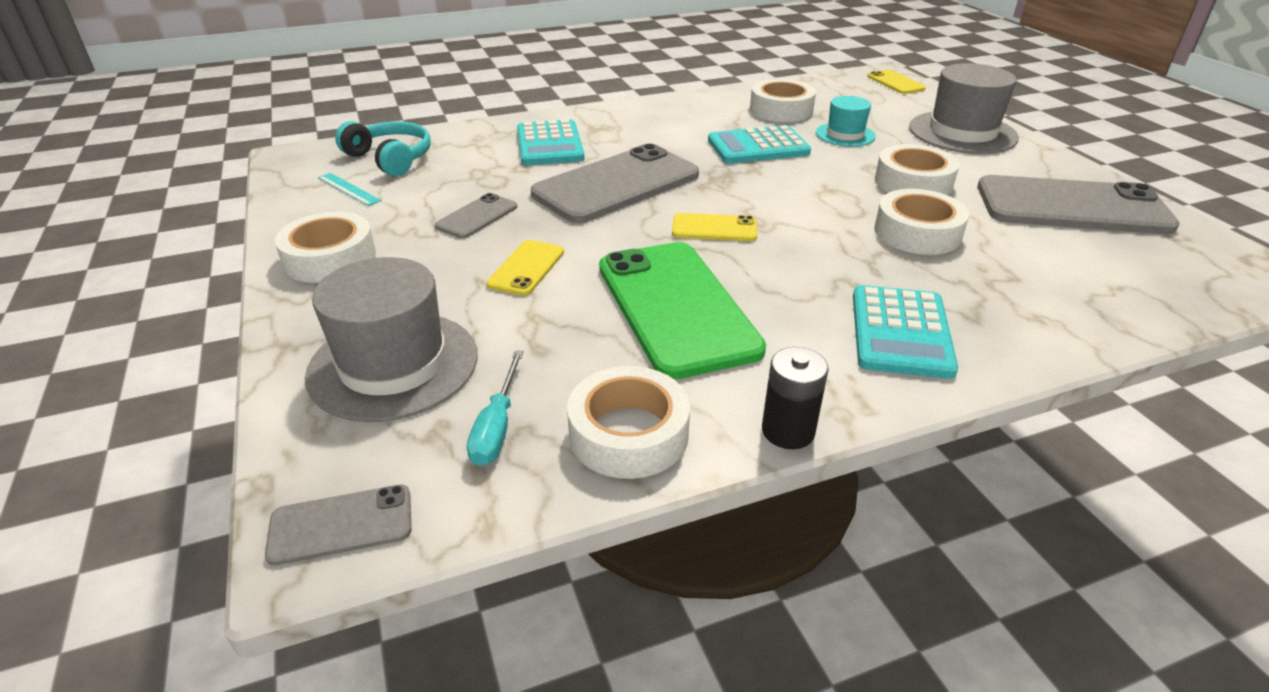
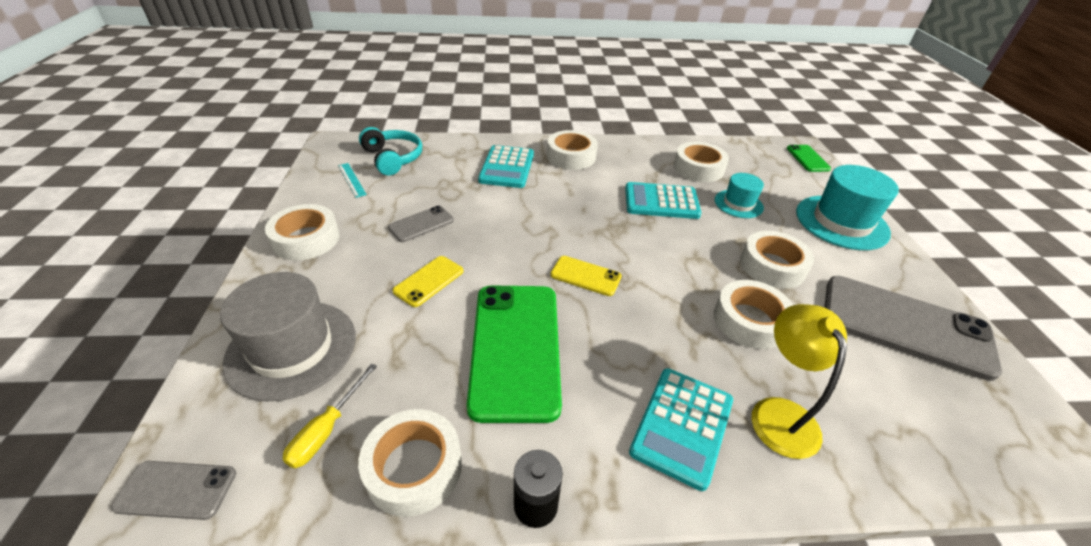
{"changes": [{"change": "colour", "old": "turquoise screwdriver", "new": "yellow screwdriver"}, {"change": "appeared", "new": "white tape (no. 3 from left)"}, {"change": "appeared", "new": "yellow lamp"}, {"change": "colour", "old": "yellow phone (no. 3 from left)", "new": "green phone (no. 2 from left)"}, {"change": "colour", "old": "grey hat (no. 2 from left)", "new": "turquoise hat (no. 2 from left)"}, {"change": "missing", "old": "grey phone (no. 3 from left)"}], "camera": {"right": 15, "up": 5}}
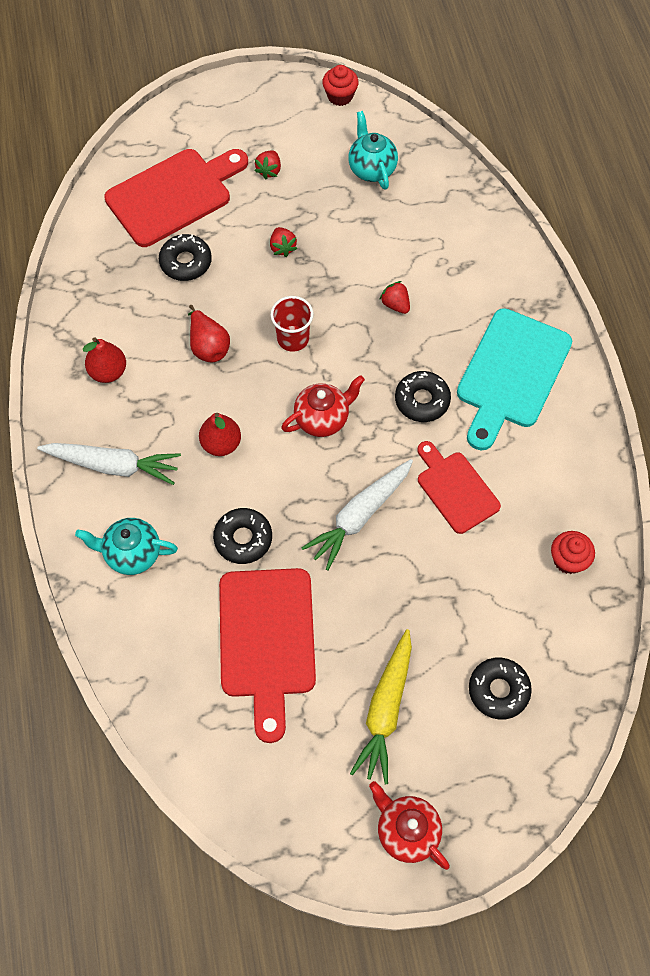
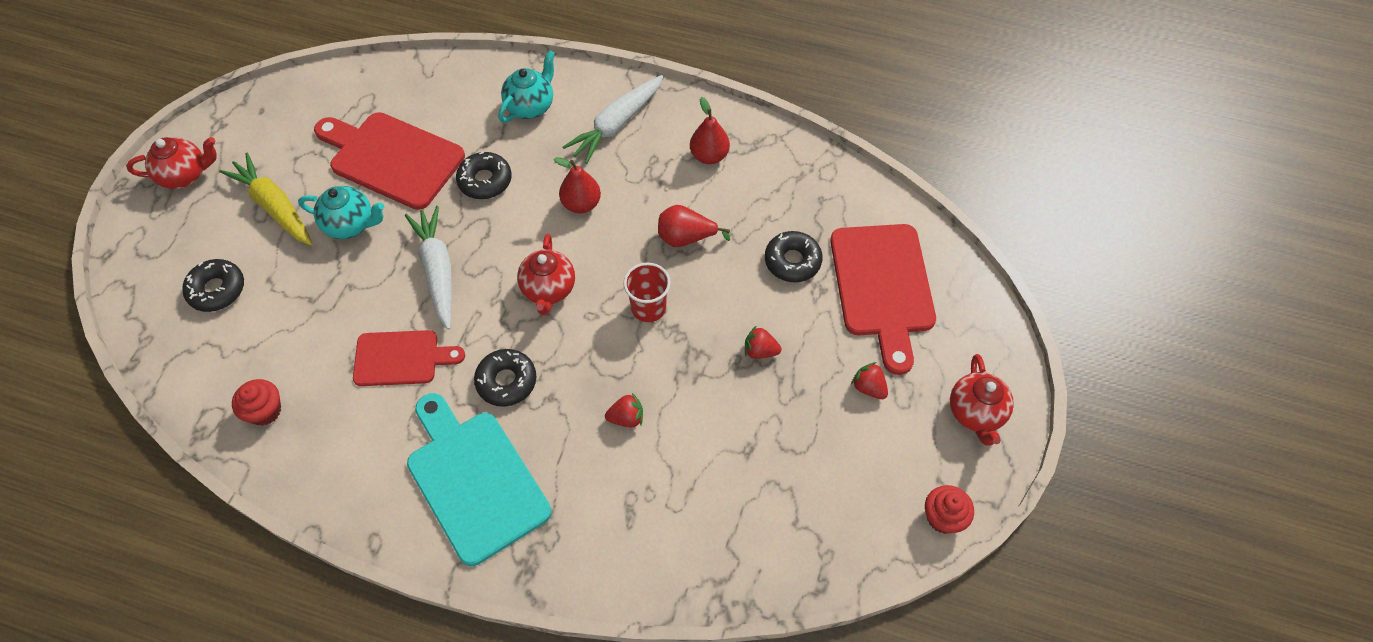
{"changes": [{"change": "relocated", "old": "turquoise teapot (no. 2 from left in the first image)", "new": "turquoise teapot (no. 1 from left)"}, {"change": "appeared", "new": "red teapot (no. 3 from left)"}], "camera": {"right": 120, "up": -5}}
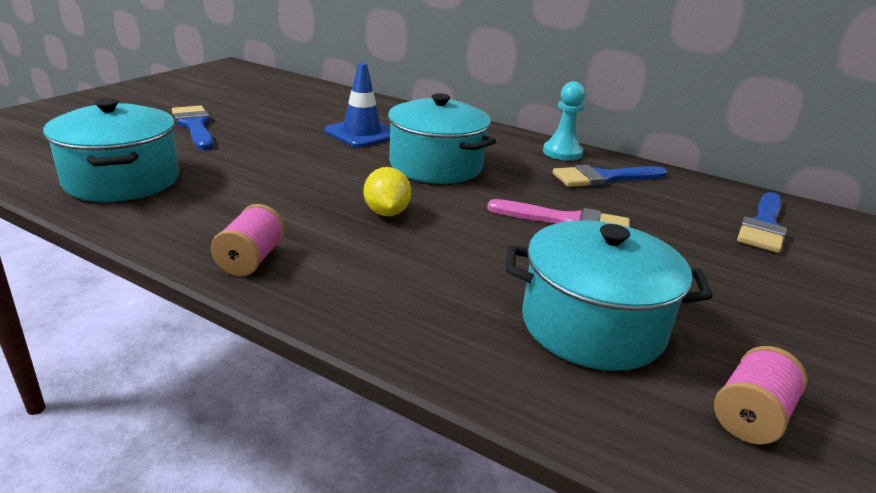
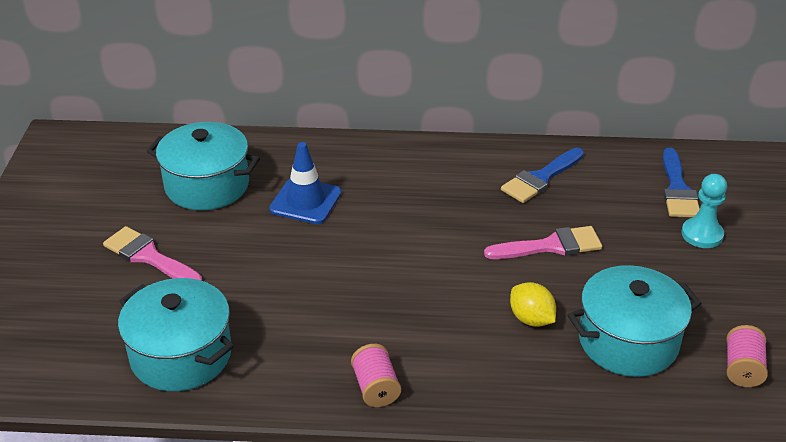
{"changes": [{"change": "colour", "old": "blue brush (no. 1 from left)", "new": "pink brush (no. 1 from left)"}, {"change": "relocated", "old": "turquoise pot (no. 2 from left)"}, {"change": "relocated", "old": "yellow lemon"}, {"change": "relocated", "old": "turquoise pawn"}], "camera": {"right": -25, "up": 10}}
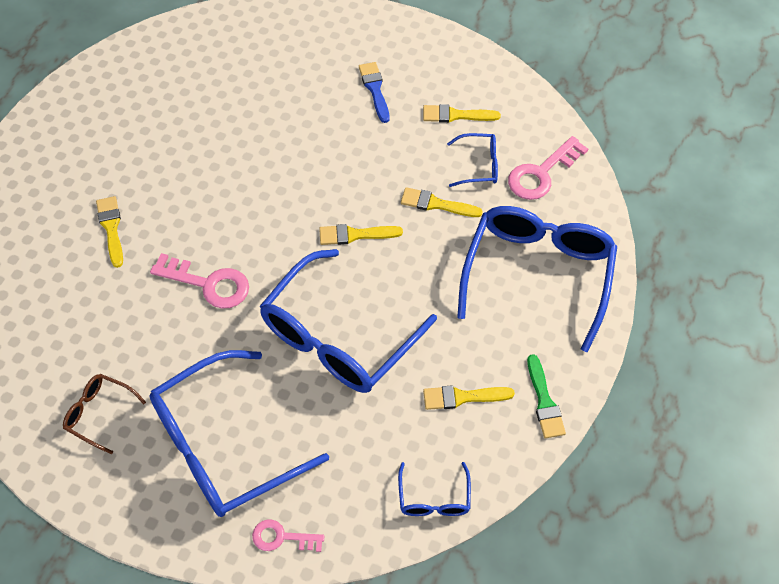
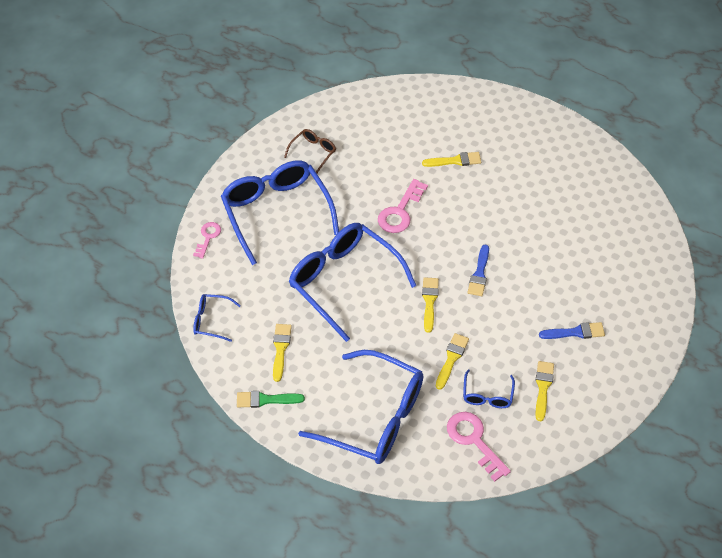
{"changes": [{"change": "appeared", "new": "blue brush (no. 1 from left)"}], "camera": {"right": 100, "up": -5}}
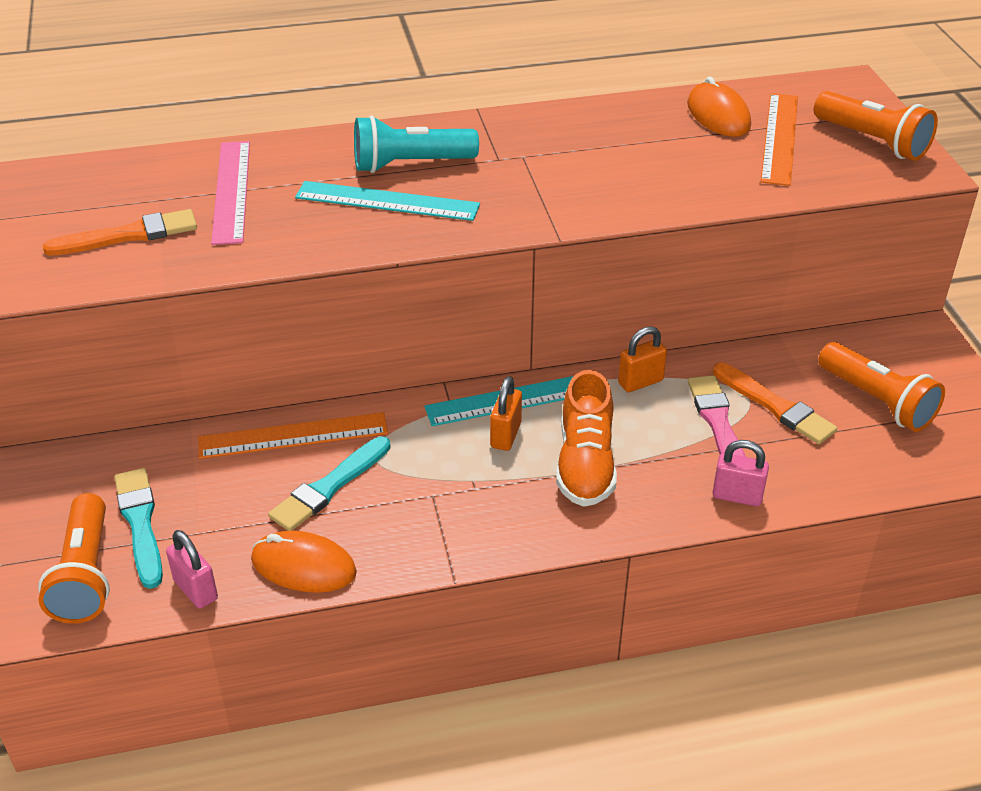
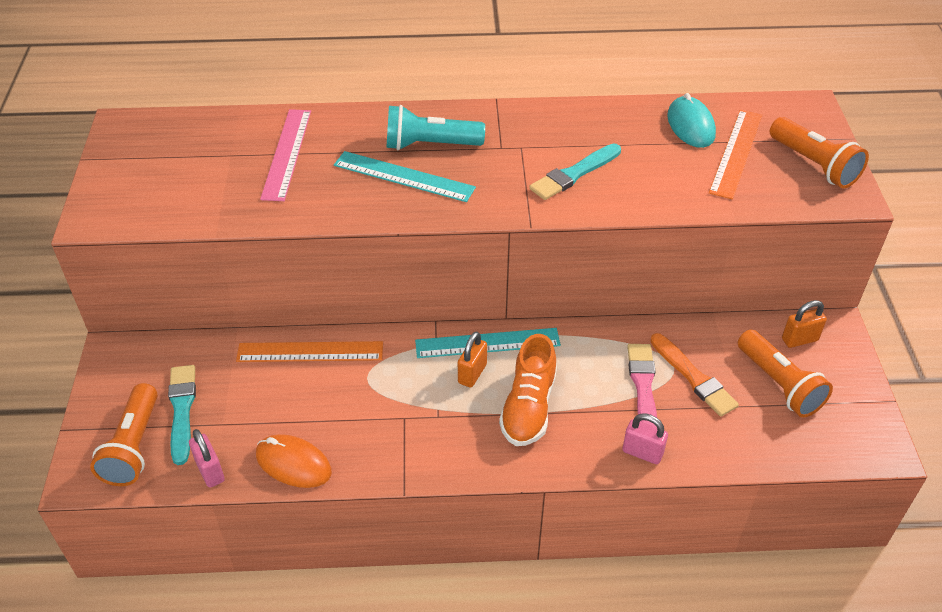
{"changes": [{"change": "relocated", "old": "turquoise brush (no. 2 from left)"}, {"change": "colour", "old": "orange mouse (no. 2 from left)", "new": "turquoise mouse"}, {"change": "relocated", "old": "orange padlock (no. 2 from left)"}, {"change": "missing", "old": "orange brush (no. 1 from left)"}], "camera": {"right": 10, "up": 5}}
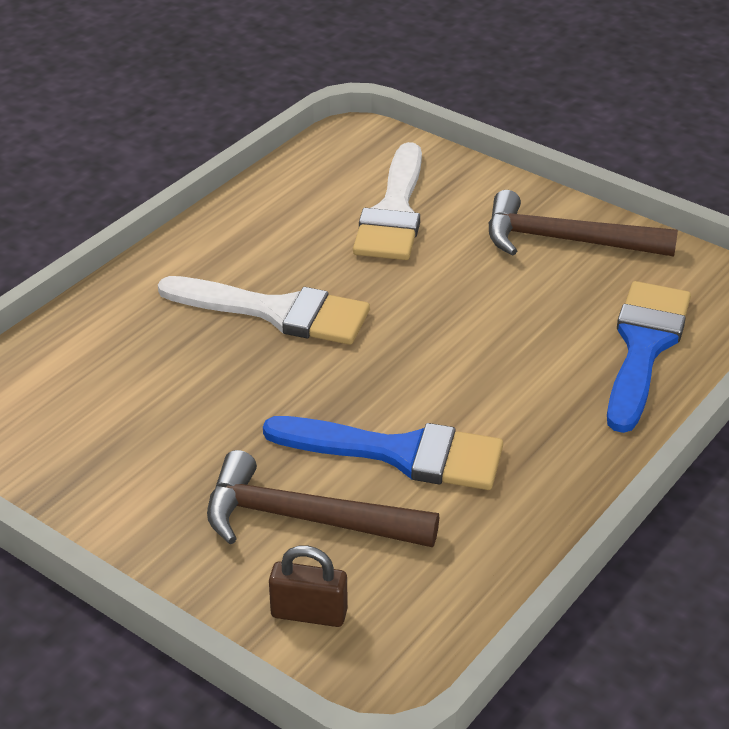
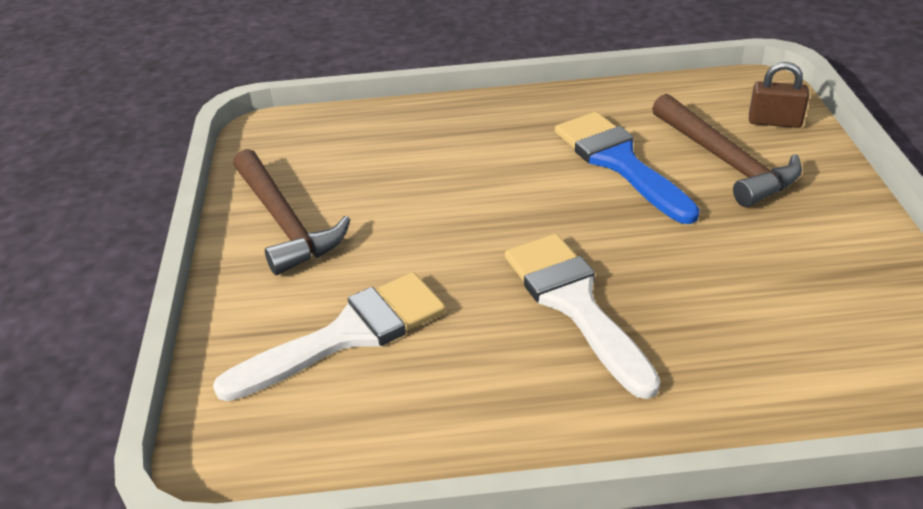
{"changes": [{"change": "spun", "old": "brown padlock", "degrees": -45}, {"change": "missing", "old": "blue brush (no. 2 from left)"}], "camera": {"right": -130, "up": 0}}
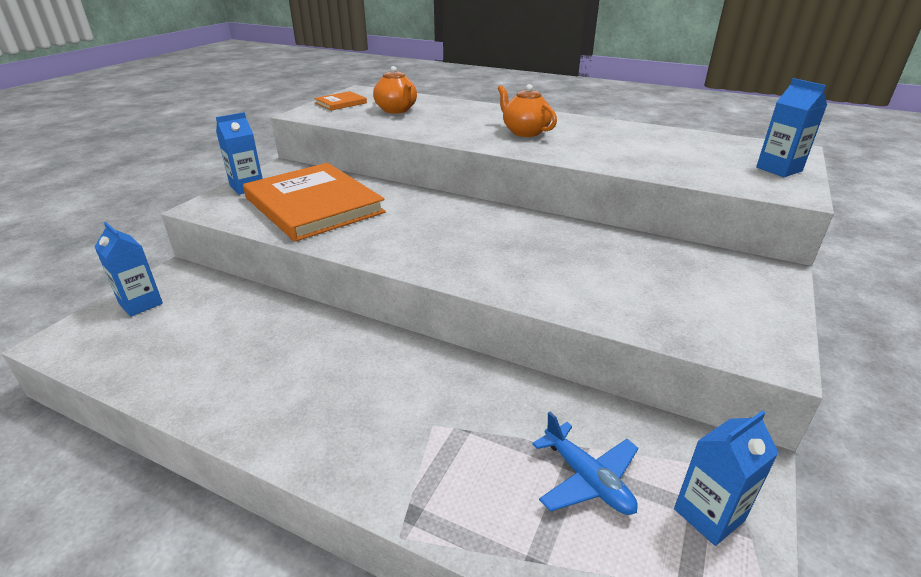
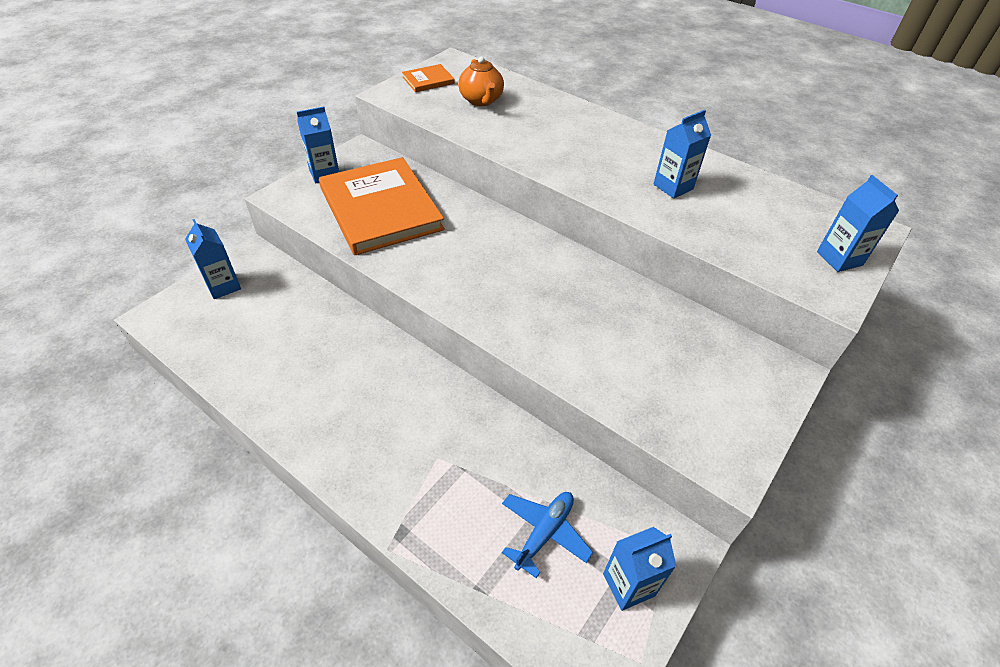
{"changes": [{"change": "spun", "old": "blue plane", "degrees": -120}, {"change": "appeared", "new": "blue carton (no. 4 from left)"}, {"change": "missing", "old": "orange teapot (no. 2 from left)"}], "camera": {"right": 10, "up": 15}}
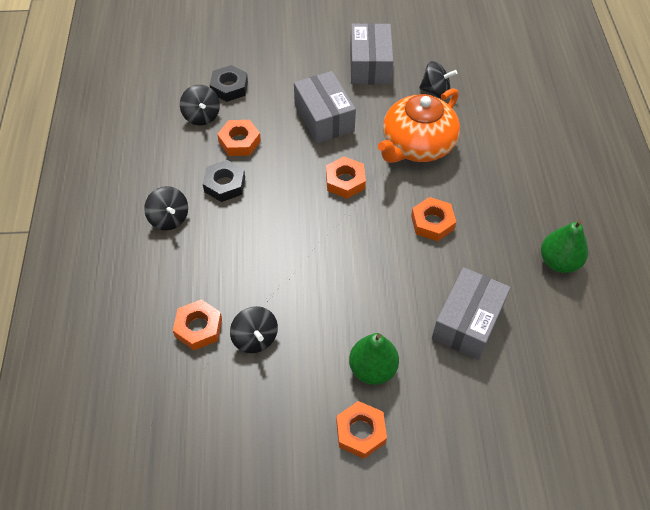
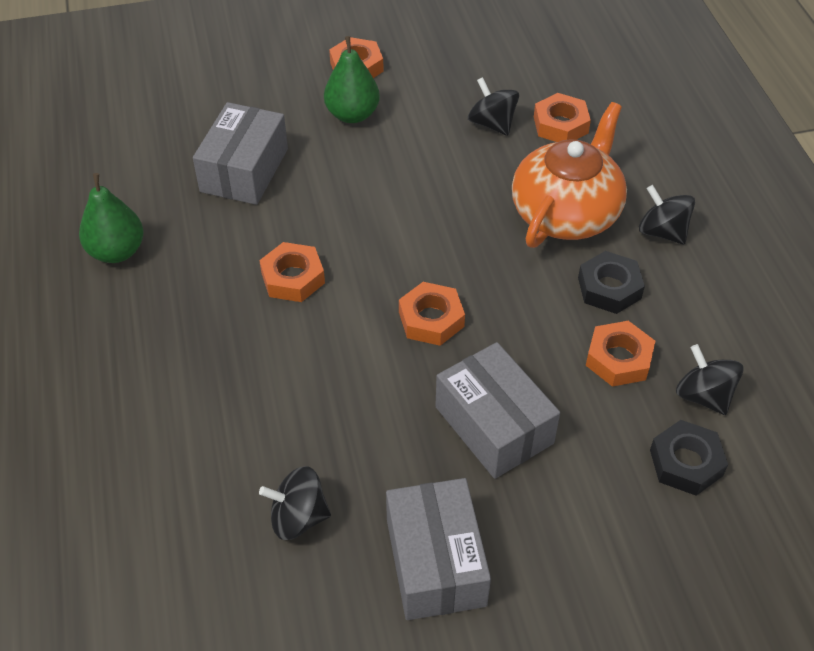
{"changes": [{"change": "relocated", "old": "orange teapot"}], "camera": {"right": 170, "up": -5}}
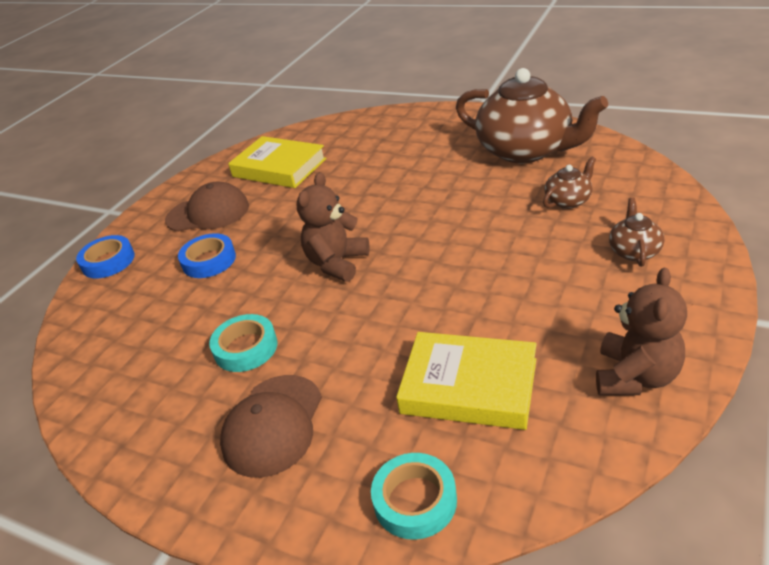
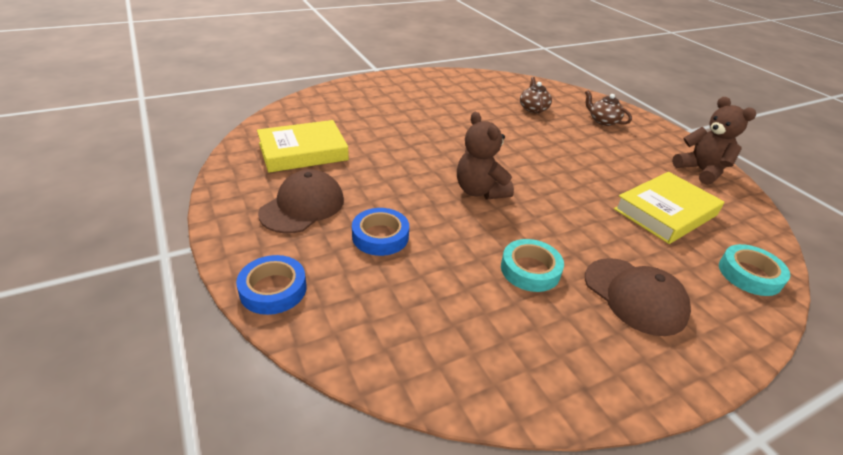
{"changes": [{"change": "missing", "old": "brown teapot (no. 1 from left)"}], "camera": {"right": -60, "up": 0}}
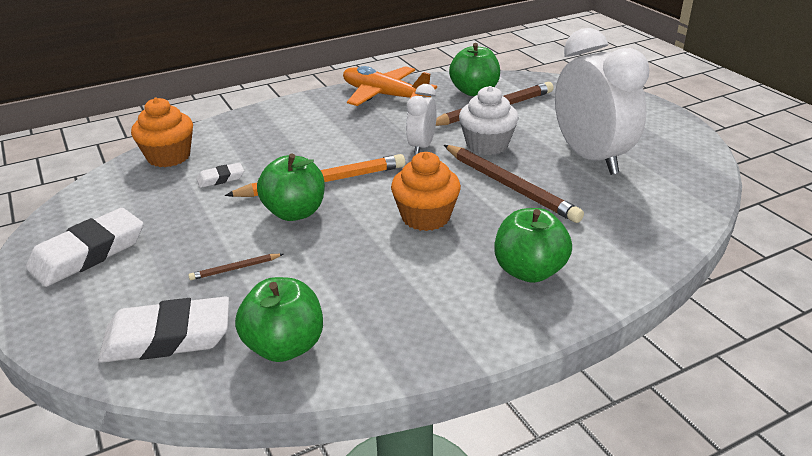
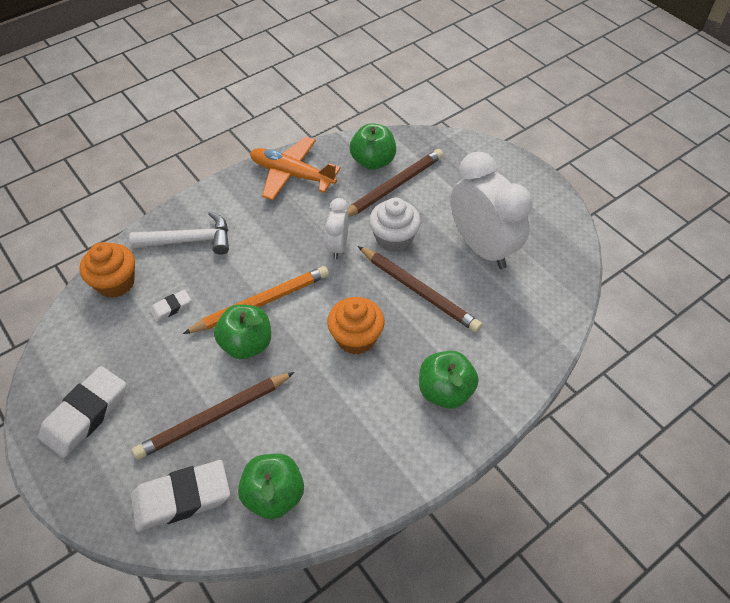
{"changes": [{"change": "appeared", "new": "white hammer"}, {"change": "size", "old": "brown pencil (no. 1 from left)", "factor": 2.28}], "camera": {"right": -10, "up": 20}}
